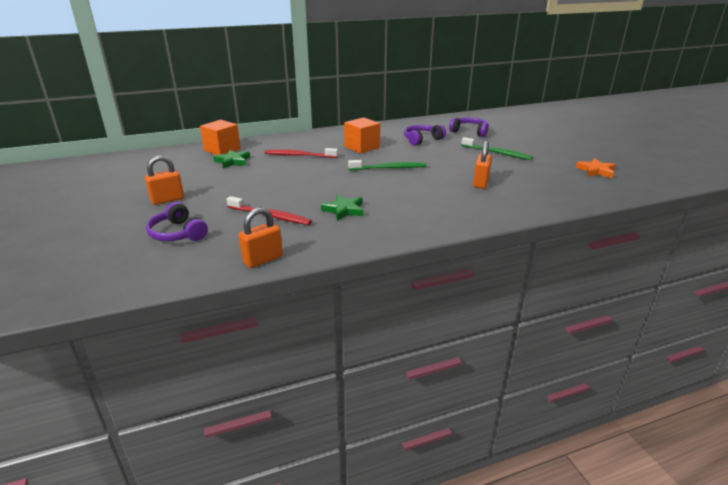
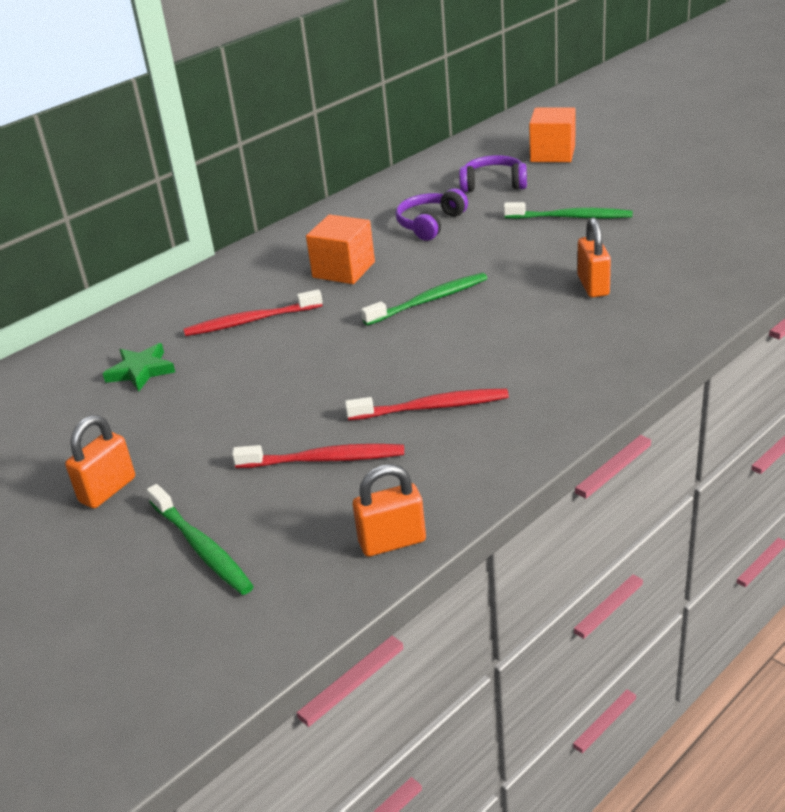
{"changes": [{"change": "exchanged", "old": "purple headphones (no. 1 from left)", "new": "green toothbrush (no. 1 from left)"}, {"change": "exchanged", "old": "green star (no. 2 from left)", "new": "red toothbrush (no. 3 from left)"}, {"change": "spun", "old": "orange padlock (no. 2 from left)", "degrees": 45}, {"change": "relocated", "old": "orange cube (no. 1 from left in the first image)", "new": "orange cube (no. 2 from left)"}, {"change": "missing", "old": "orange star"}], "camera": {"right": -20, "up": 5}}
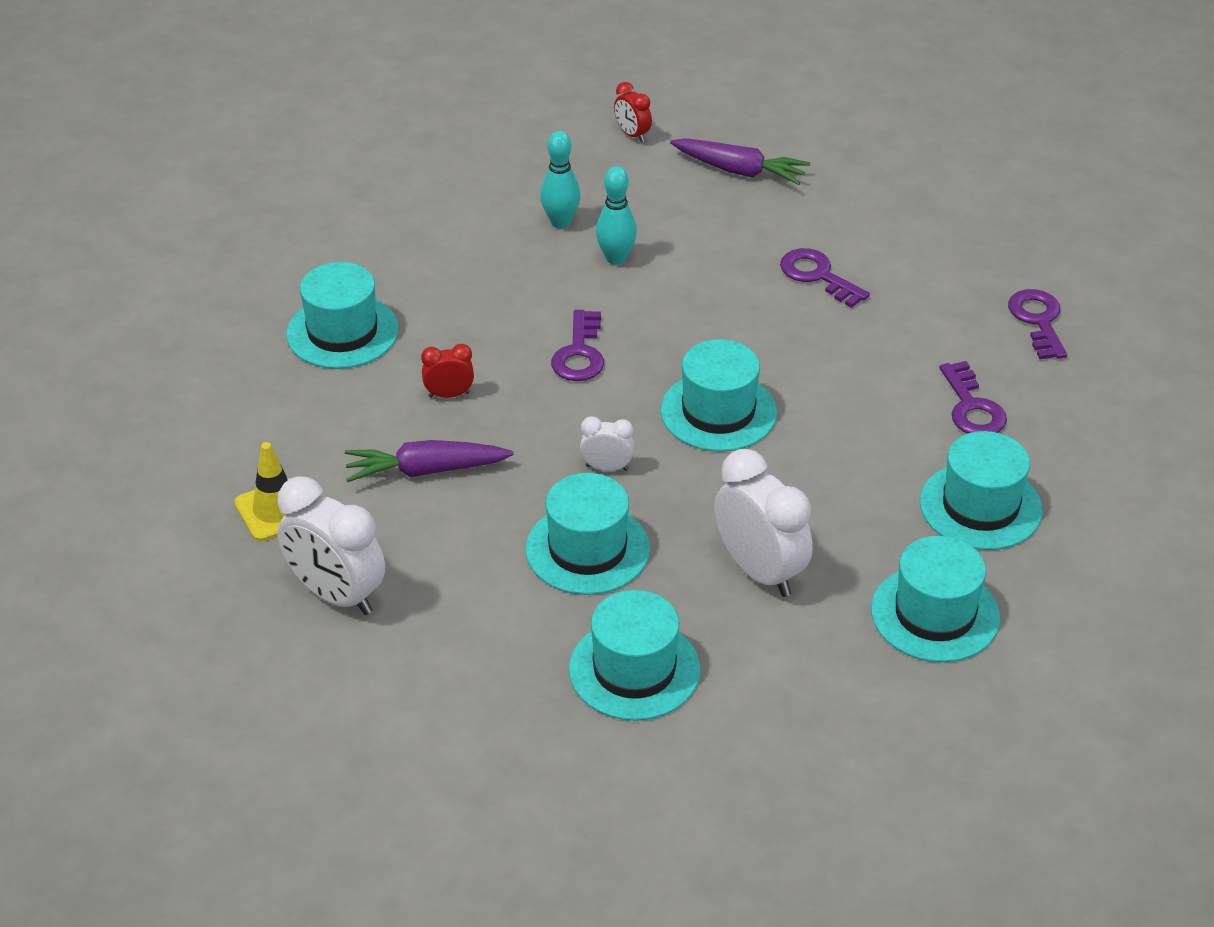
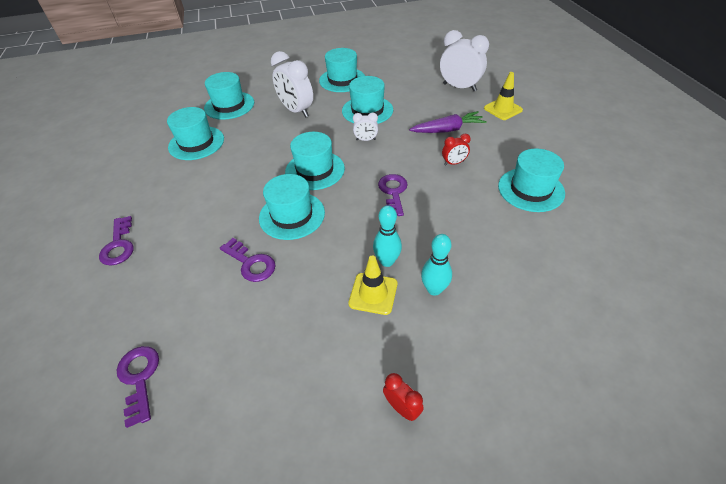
{"changes": [{"change": "relocated", "old": "purple key (no. 3 from left in the first image)", "new": "purple key (no. 2 from left)"}, {"change": "appeared", "new": "turquoise hat (no. 3 from left)"}, {"change": "appeared", "new": "yellow traffic cone (no. 1 from left)"}, {"change": "missing", "old": "purple carrot (no. 2 from left)"}], "camera": {"right": 175, "up": 5}}
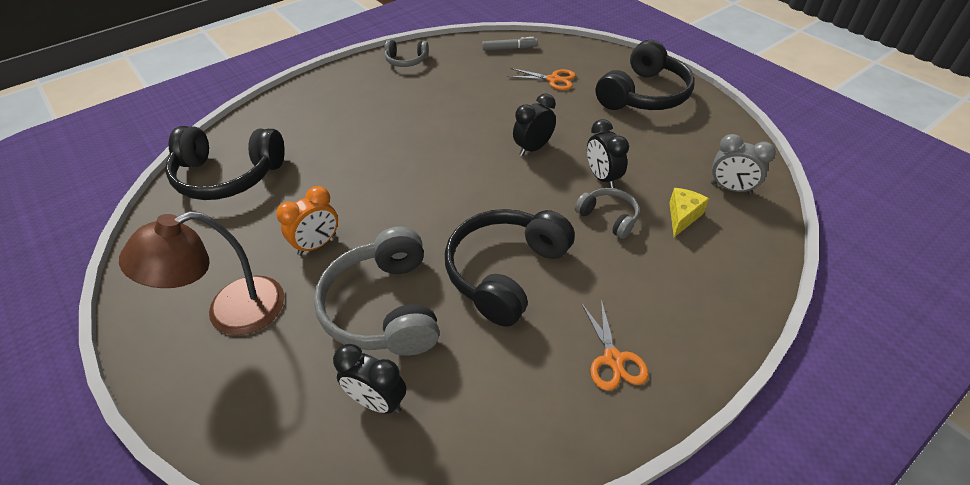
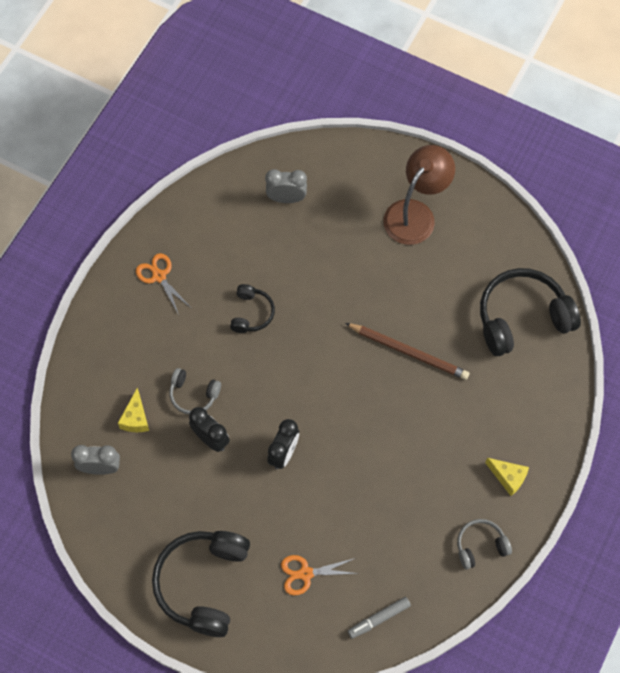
{"changes": [{"change": "size", "old": "black headphones (no. 2 from left)", "factor": 0.51}, {"change": "colour", "old": "black clock (no. 1 from left)", "new": "grey clock (no. 2 from left)"}, {"change": "appeared", "new": "brown pencil"}, {"change": "appeared", "new": "yellow cheese (no. 2 from left)"}, {"change": "missing", "old": "orange clock"}, {"change": "missing", "old": "grey headphones (no. 1 from left)"}], "camera": {"right": 155, "up": 20}}
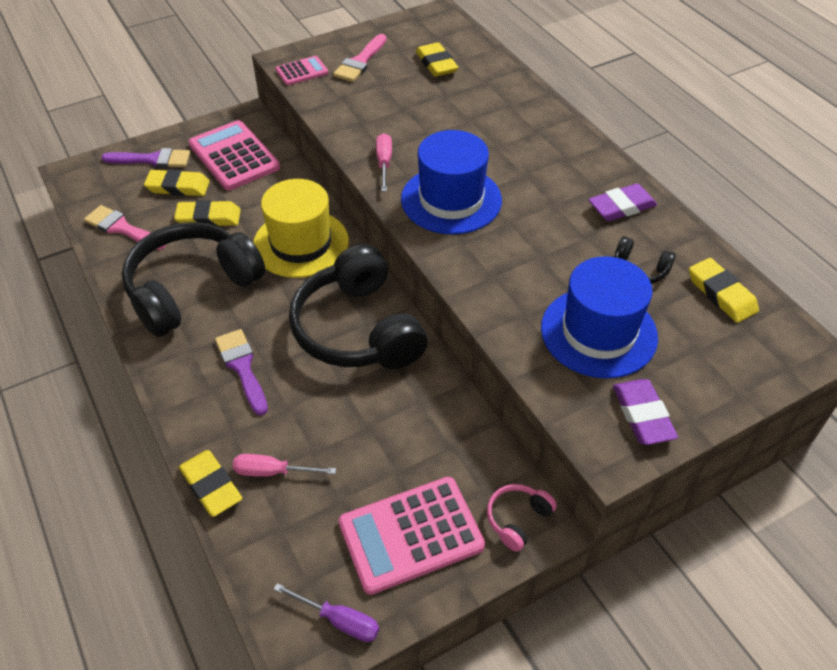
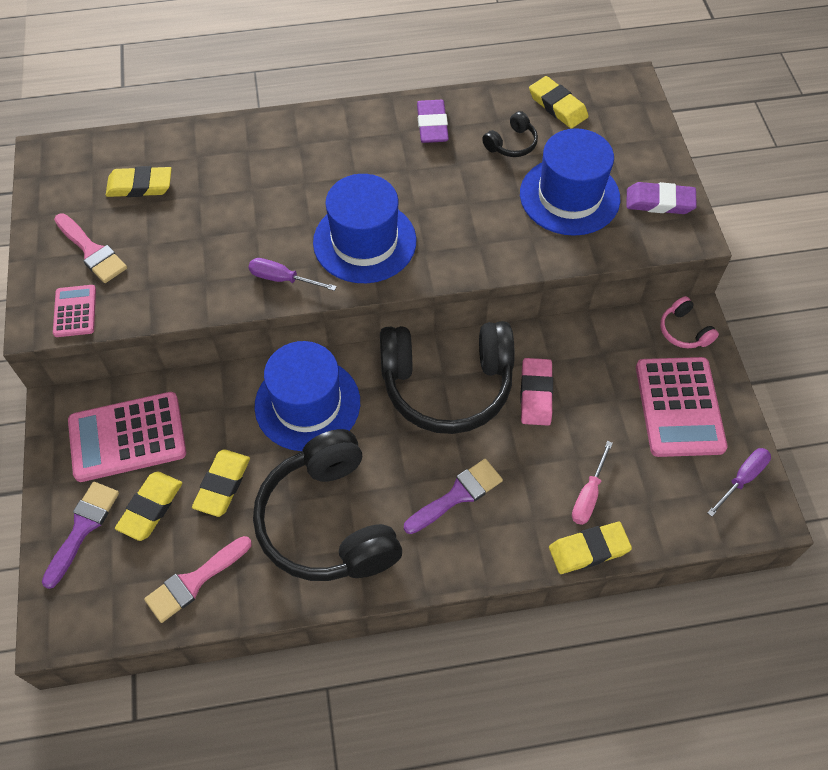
{"changes": [{"change": "colour", "old": "pink screwdriver (no. 2 from left)", "new": "purple screwdriver (no. 1 from left)"}, {"change": "colour", "old": "yellow hat", "new": "blue hat (no. 1 from left)"}, {"change": "spun", "old": "purple brush (no. 2 from left)", "degrees": 150}, {"change": "appeared", "new": "pink eraser"}, {"change": "spun", "old": "yellow eraser (no. 5 from left in the first image)", "degrees": 60}], "camera": {"right": -70, "up": 10}}
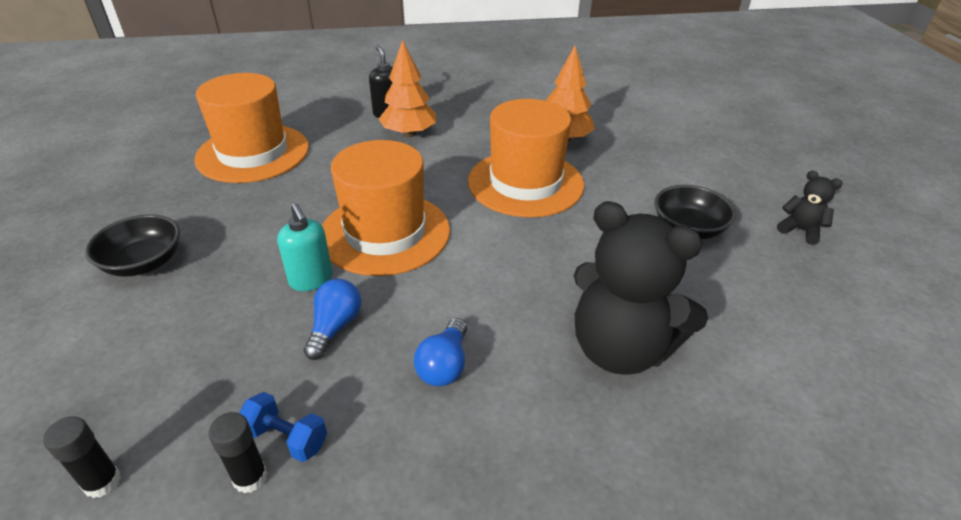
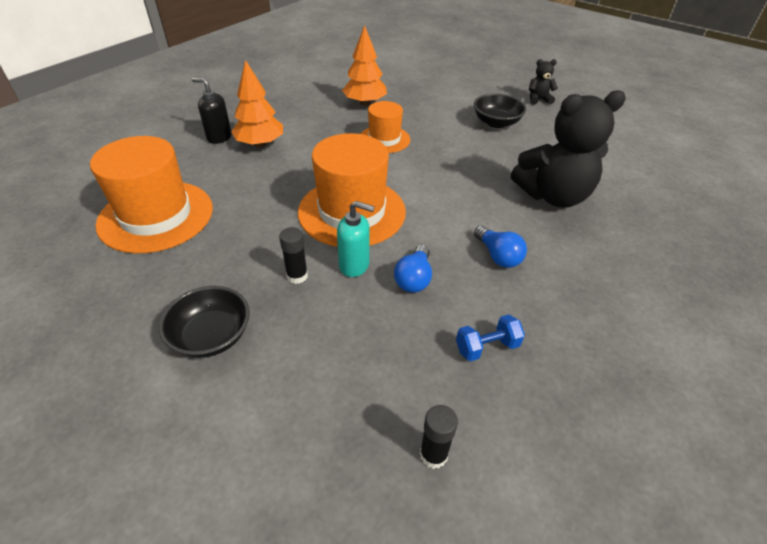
{"changes": [{"change": "relocated", "old": "black glue stick (no. 2 from left in the first image)", "new": "black glue stick (no. 1 from left)"}, {"change": "size", "old": "orange hat (no. 3 from left)", "factor": 0.58}, {"change": "spun", "old": "blue light bulb (no. 1 from left)", "degrees": -135}], "camera": {"right": -45, "up": 5}}
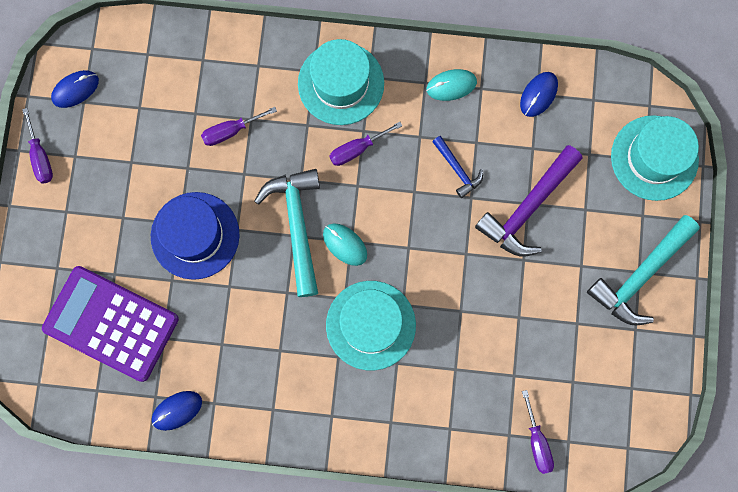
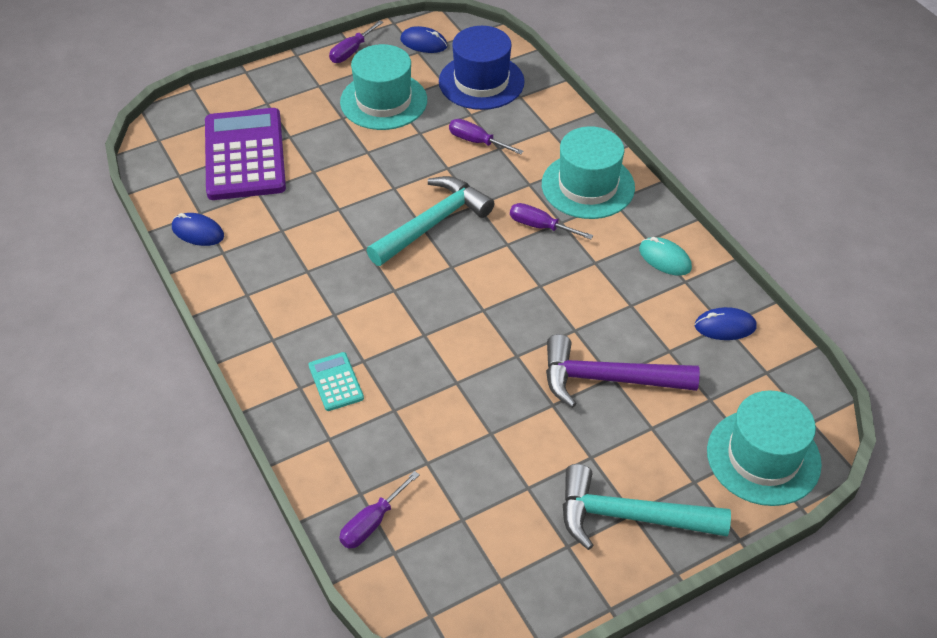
{"changes": [{"change": "appeared", "new": "turquoise calculator"}, {"change": "relocated", "old": "turquoise hat (no. 2 from left in the first image)", "new": "turquoise hat (no. 1 from left)"}, {"change": "relocated", "old": "blue hat"}, {"change": "missing", "old": "turquoise mouse (no. 1 from left)"}, {"change": "missing", "old": "blue hammer"}], "camera": {"right": 55, "up": -30}}
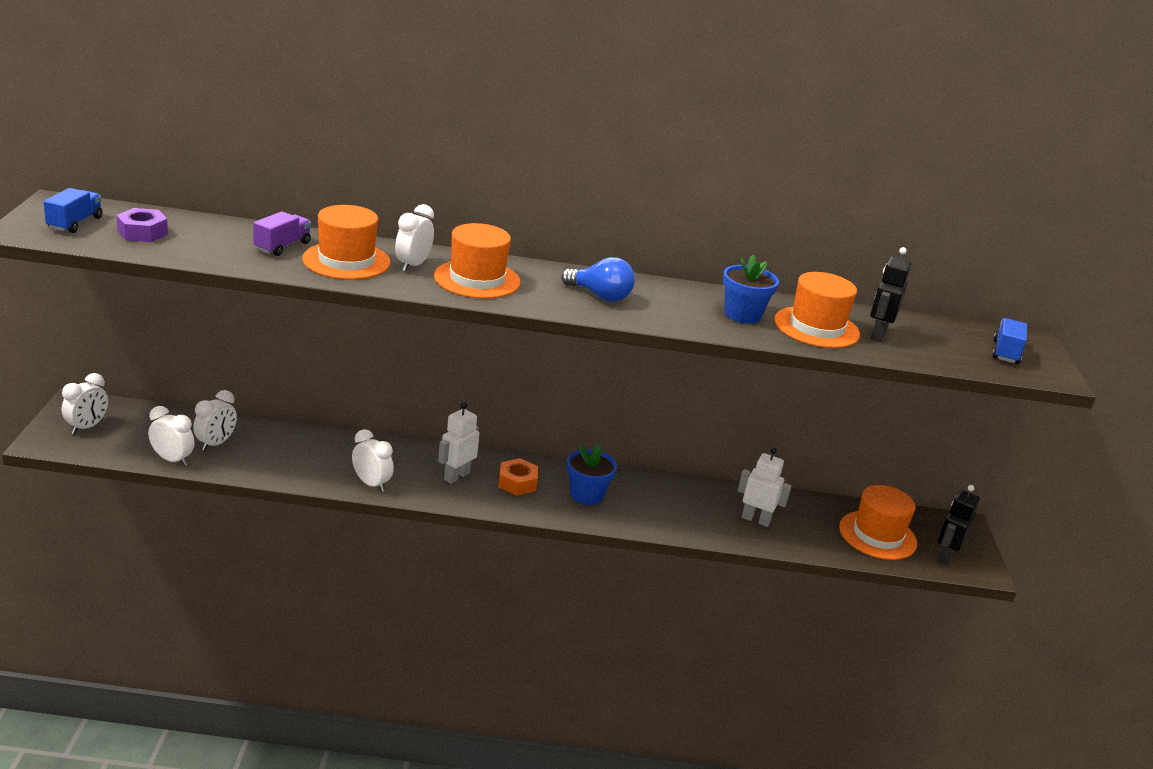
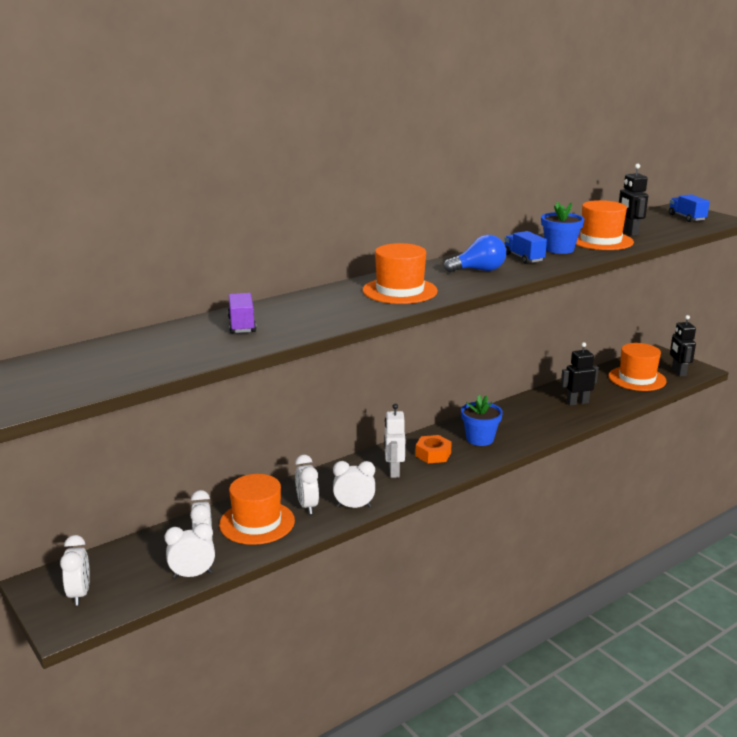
{"changes": [{"change": "relocated", "old": "orange hat (no. 1 from left)"}, {"change": "relocated", "old": "white clock (no. 5 from left in the first image)", "new": "white clock (no. 4 from left)"}, {"change": "relocated", "old": "blue truck (no. 1 from left)"}, {"change": "colour", "old": "white robot (no. 2 from left)", "new": "black robot (no. 1 from left)"}, {"change": "missing", "old": "purple nut"}], "camera": {"right": -35, "up": -5}}
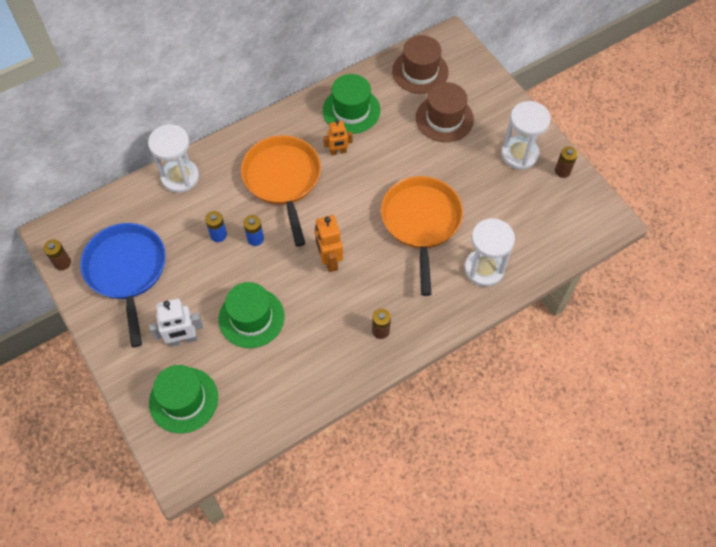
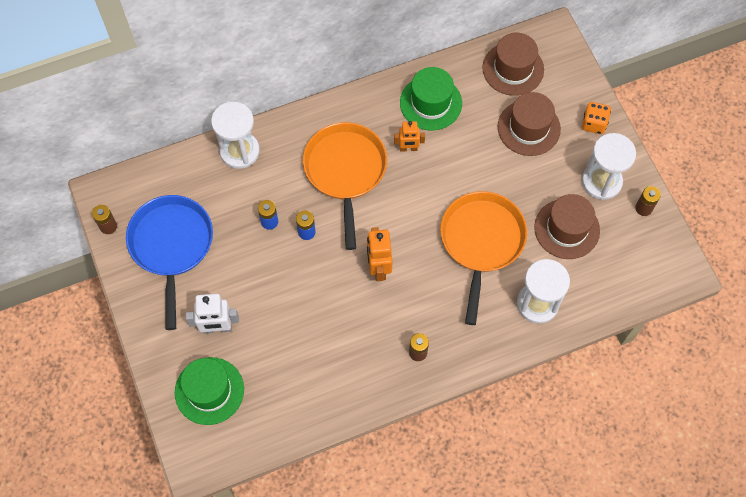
{"changes": [{"change": "appeared", "new": "brown hat (no. 3 from left)"}, {"change": "appeared", "new": "orange dice"}, {"change": "missing", "old": "green hat (no. 2 from left)"}], "camera": {"right": 10, "up": 5}}
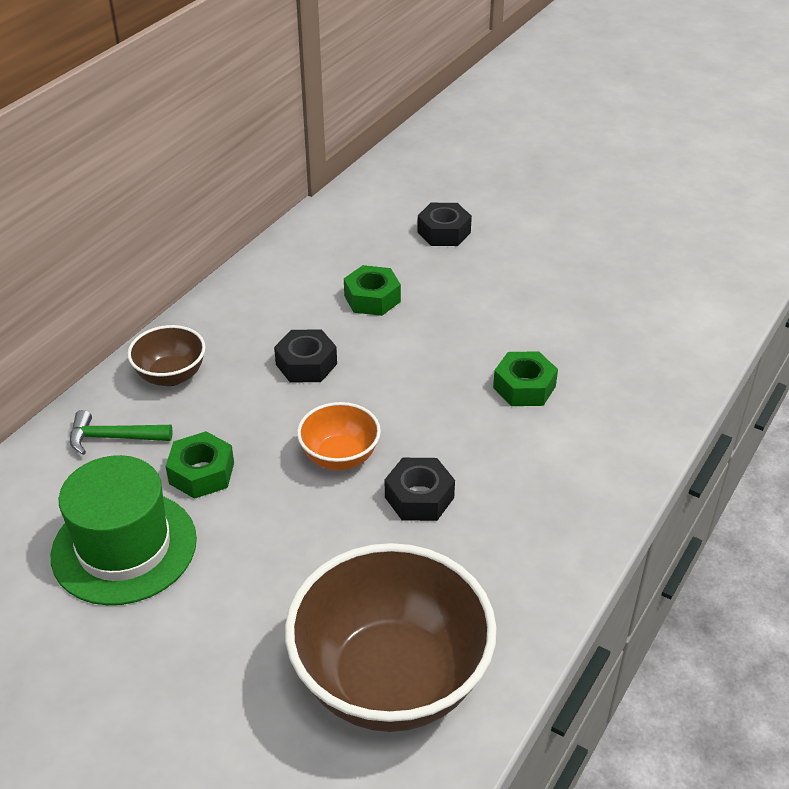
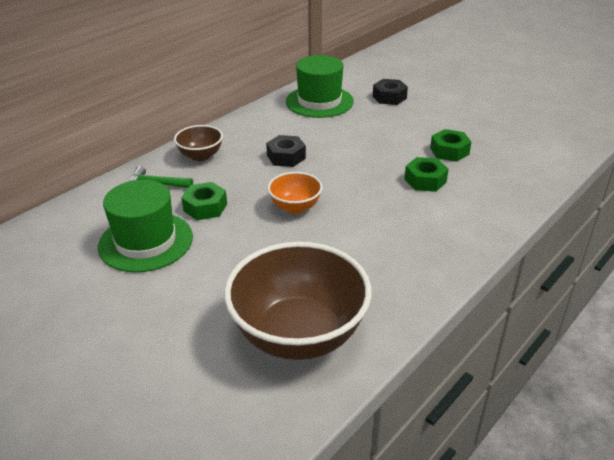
{"changes": [{"change": "appeared", "new": "green hat (no. 2 from left)"}, {"change": "relocated", "old": "green nut (no. 2 from left in the first image)", "new": "green nut (no. 3 from left)"}, {"change": "missing", "old": "black nut (no. 2 from left)"}], "camera": {"right": 10, "up": -5}}
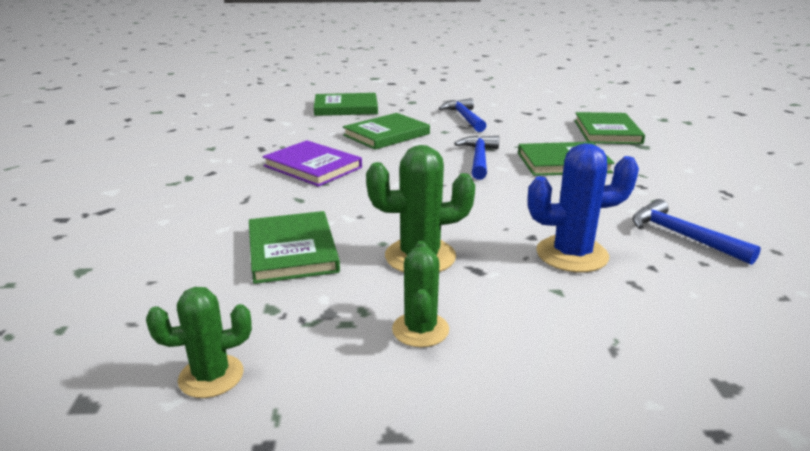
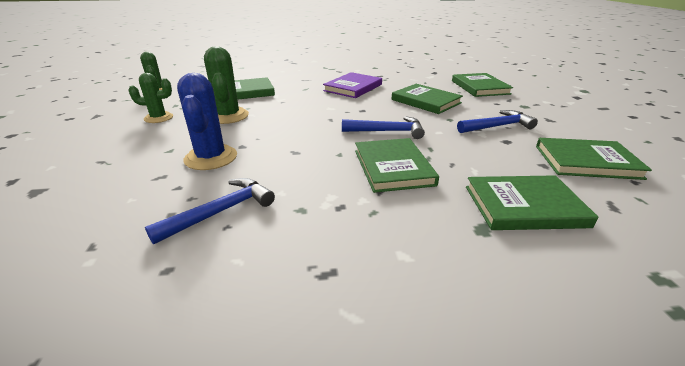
{"changes": [{"change": "appeared", "new": "green book (no. 6 from left)"}], "camera": {"right": 85, "up": 5}}
